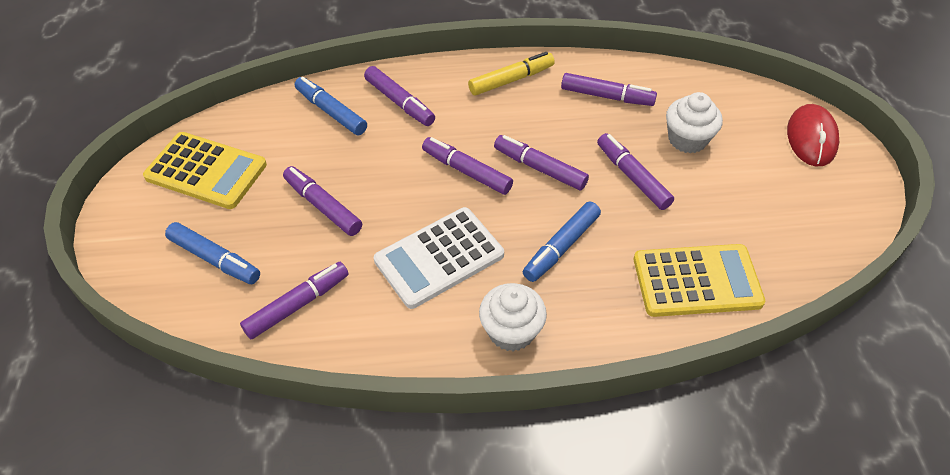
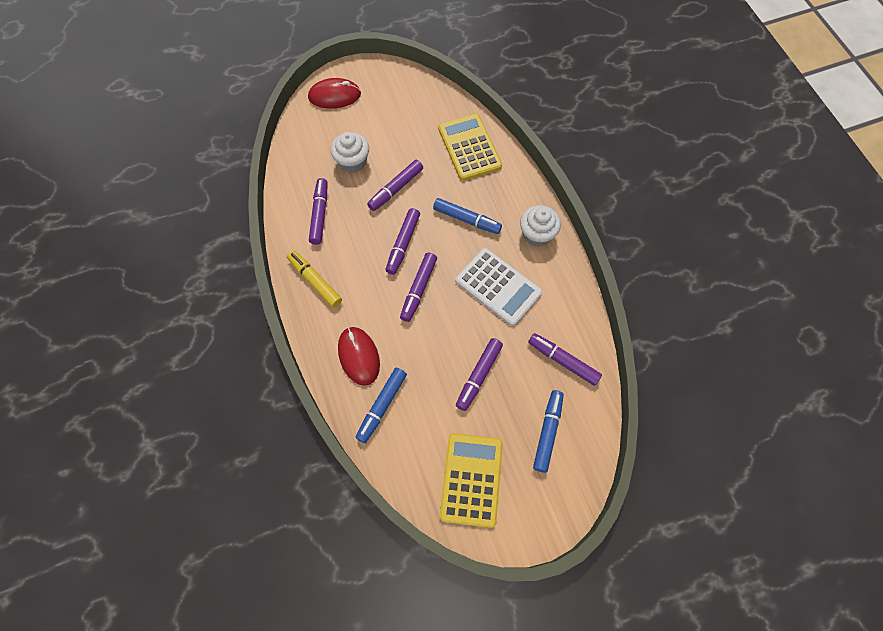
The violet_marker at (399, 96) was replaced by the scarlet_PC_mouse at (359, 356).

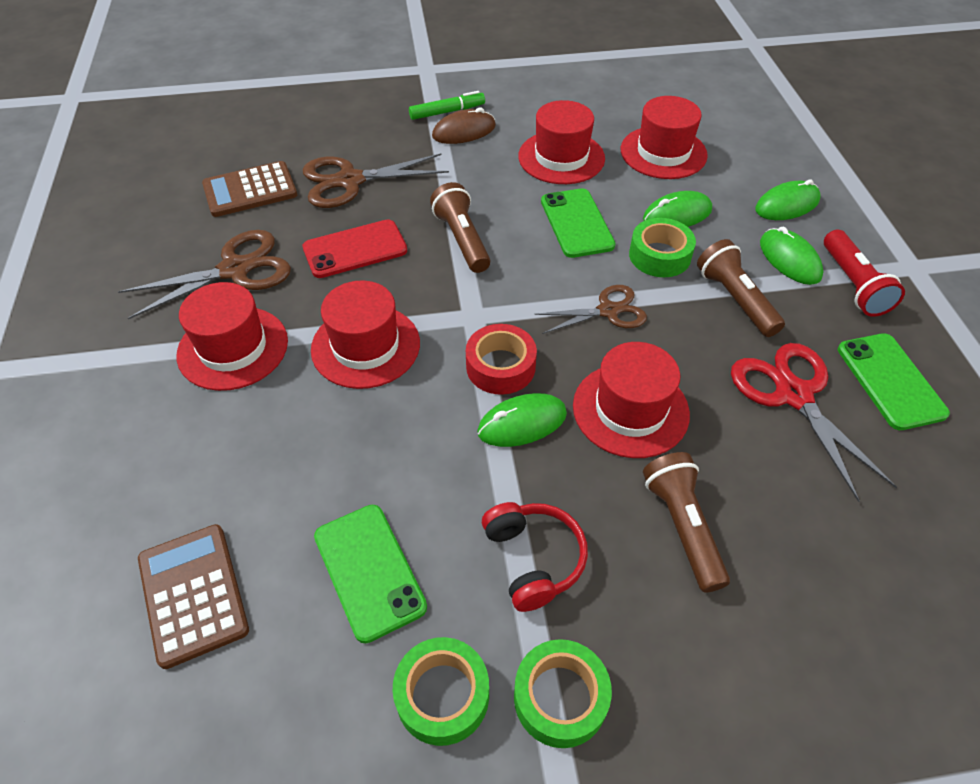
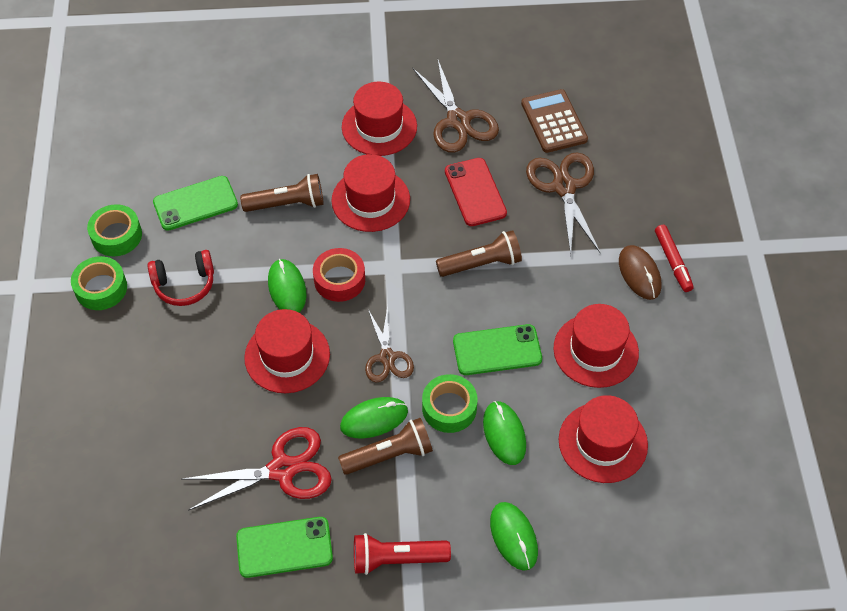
The green_marker at (447, 105) became the scarlet_marker at (674, 258).
The green_PC_mouse moved from (791, 256) to (374, 417).
The dark_brown_flashlight moved from (686, 522) to (282, 193).
The dark_brown_calculator at (193, 596) disappeared.

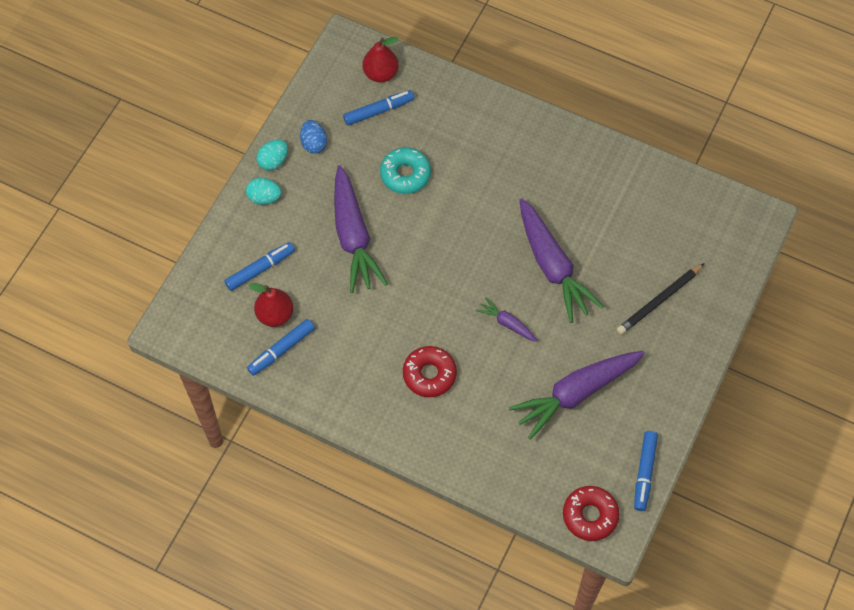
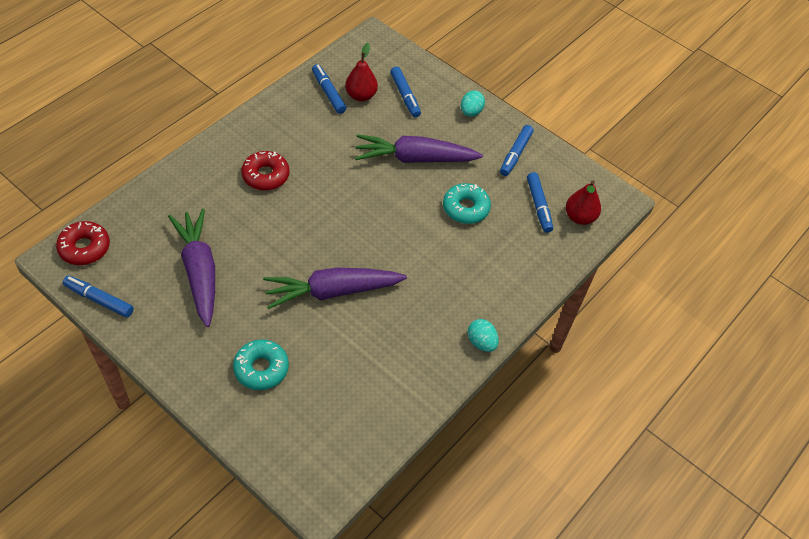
The blue_egg at (313, 137) was replaced by the blue_marker at (517, 150).
The teal_egg moved from (272, 155) to (483, 335).
The black_wooden_pencil at (661, 299) was replaced by the teal_glazed_donut at (261, 364).
The violet_root_vegetable at (507, 319) disappeared.

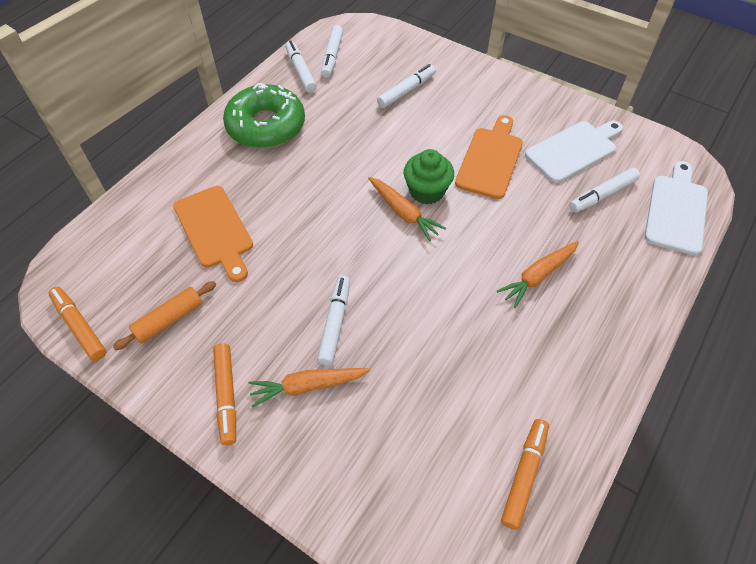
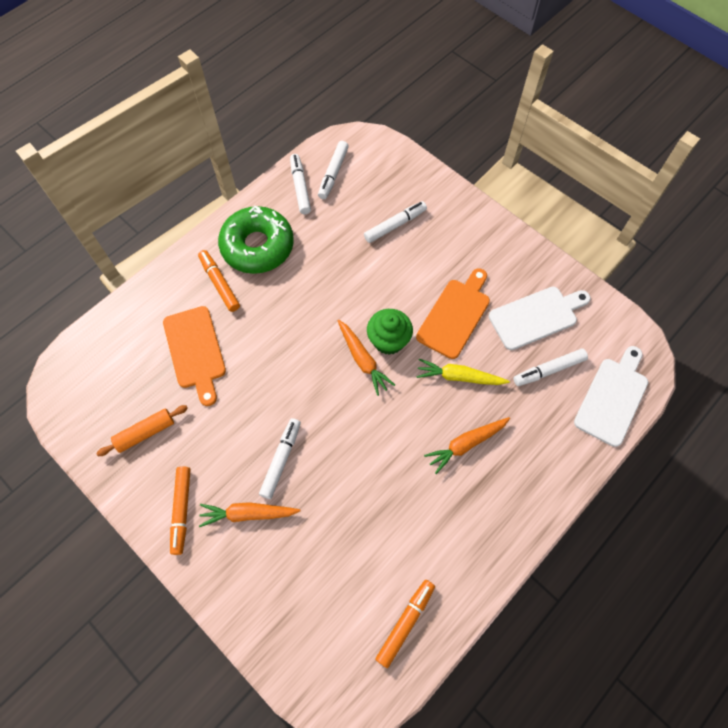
The orange-coloured_marker moved from (77, 324) to (219, 281).
The bright_yellow_root_vegetable at (463, 372) appeared.

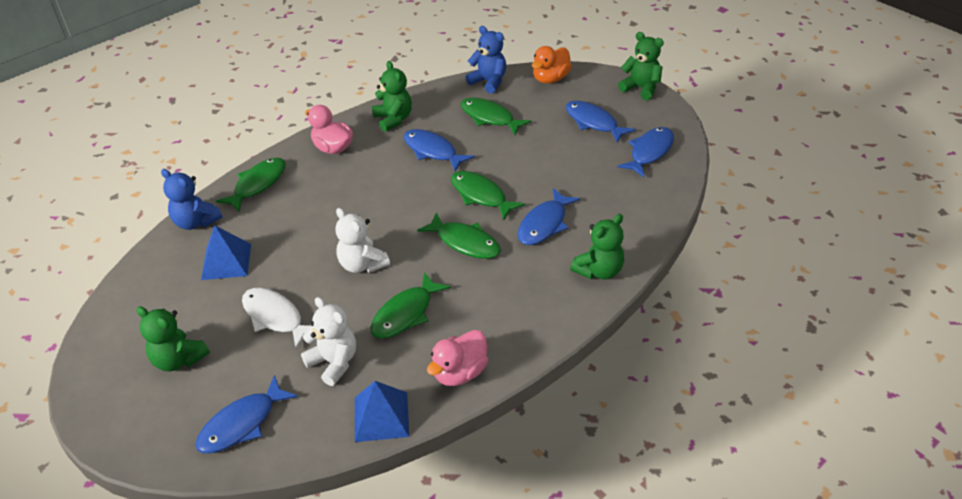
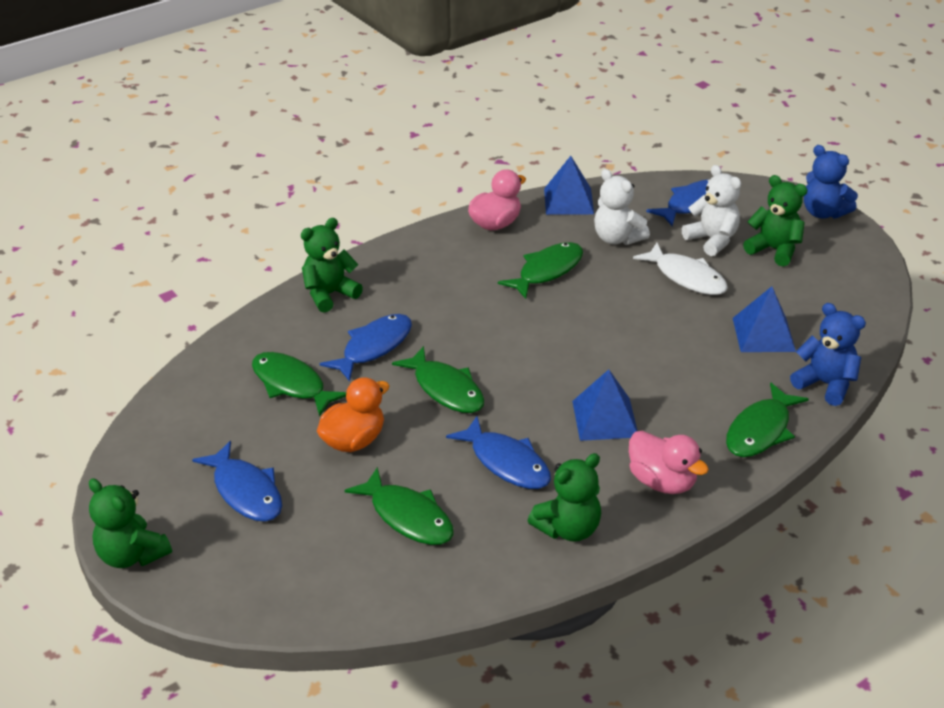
The blue_teddy moved from (485, 60) to (831, 182).
The orange-coloured_rubber_duck moved from (552, 64) to (353, 414).
The green_teddy at (392, 96) turned 105 degrees counterclockwise.
The blue_fish at (645, 152) disappeared.
The white_teddy moved from (362, 240) to (711, 210).
The green_fish moved from (459, 235) to (299, 384).
The blue_solid_pyramid at (605, 405) appeared.

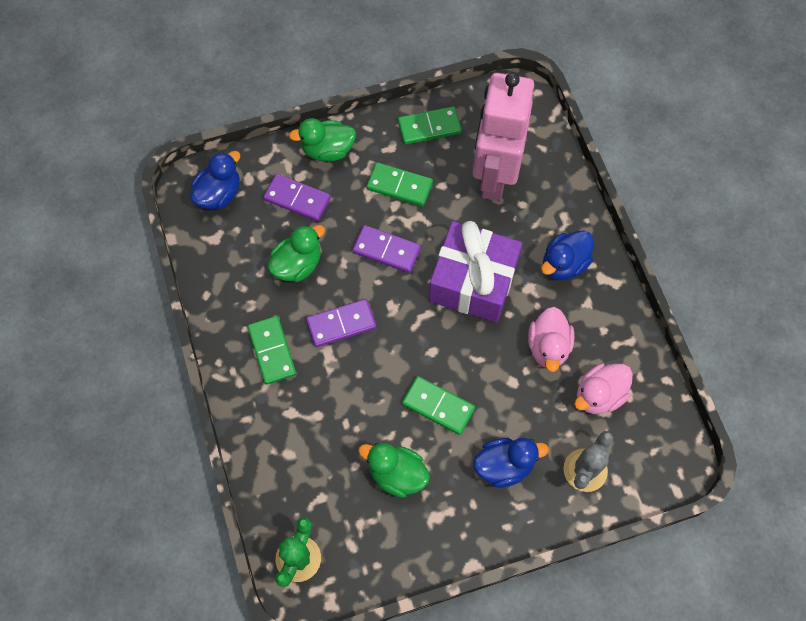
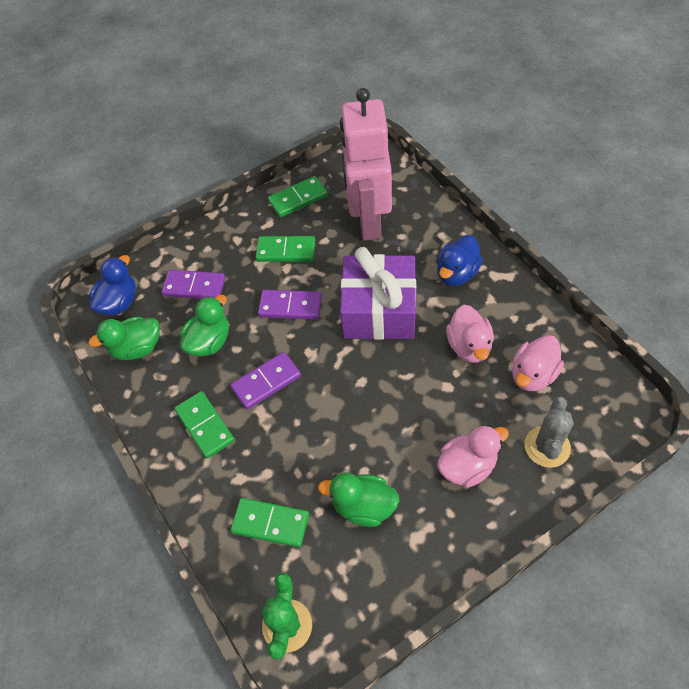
The green_rubber_duck moved from (322, 139) to (124, 338).
The green_domino moved from (438, 405) to (270, 522).
The blue_rubber_duck at (511, 463) became the rosy_rubber_duck at (473, 456).

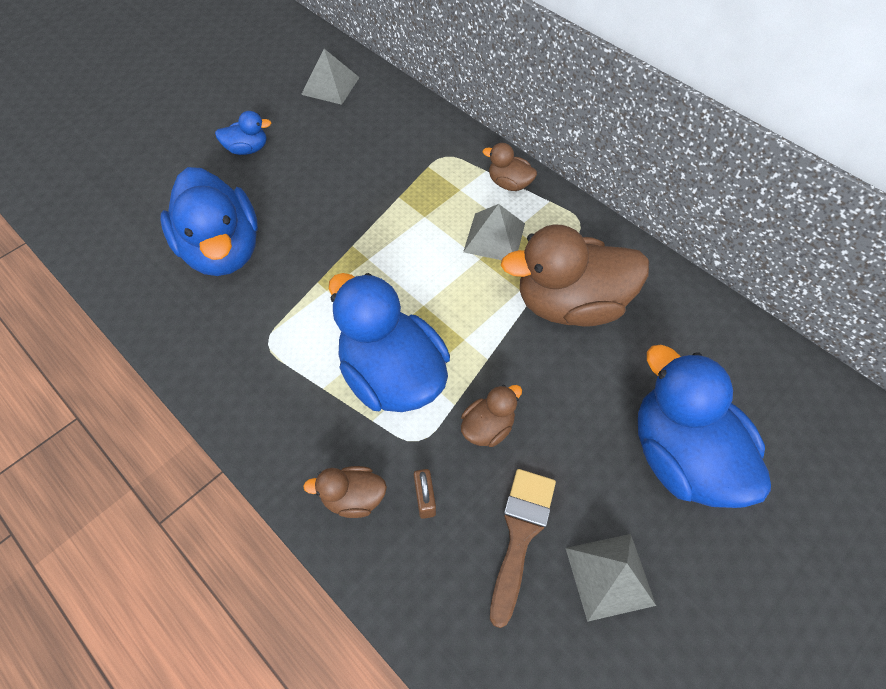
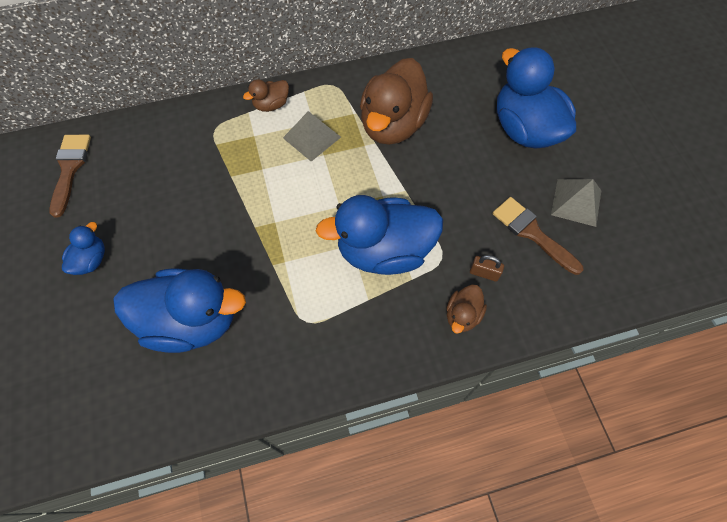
The ash-grey_solid_pyramid at (330, 77) was replaced by the dark_brown_paint_brush at (70, 176).
The blue_rubber_duck at (704, 426) turned 60 degrees clockwise.
The dark_brown_rubber_duck at (491, 416) disappeared.

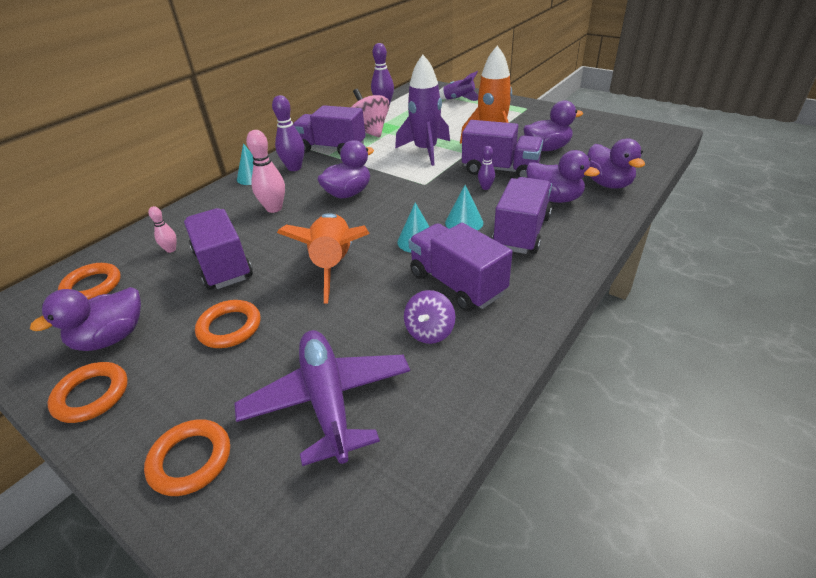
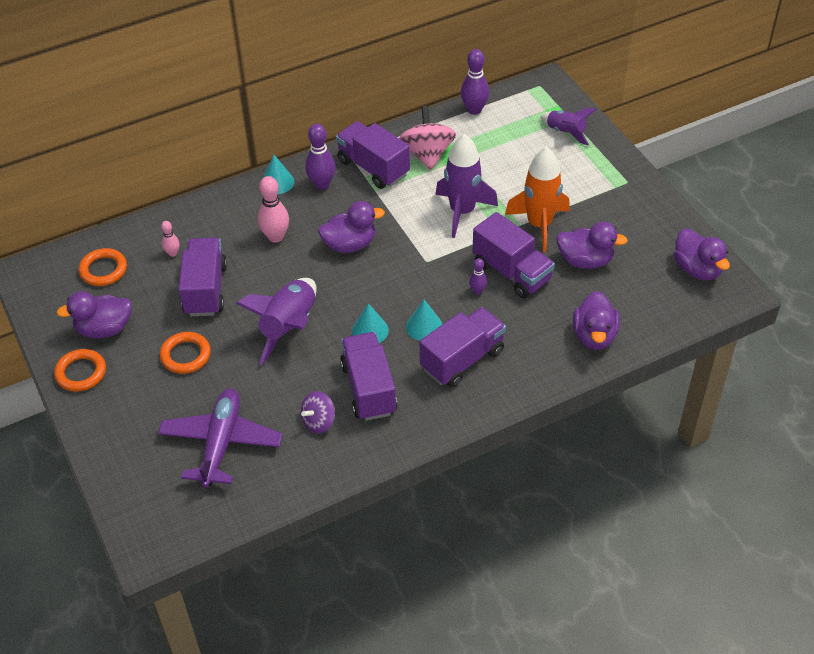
The violet_rubber_duck moved from (563, 176) to (701, 254).
The orange-coloured_rocket at (323, 258) became the violet_rocket at (276, 322).
The orange-coloured_torus at (187, 457) disappeared.

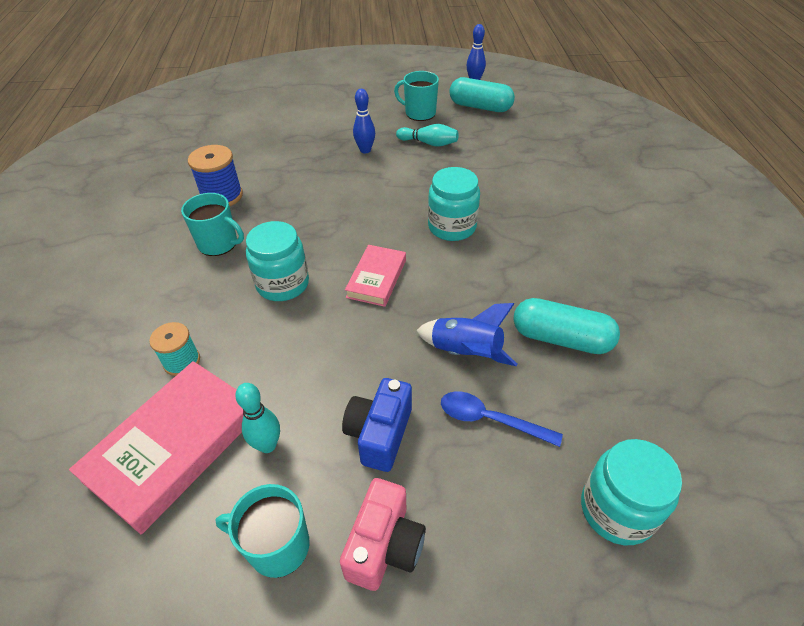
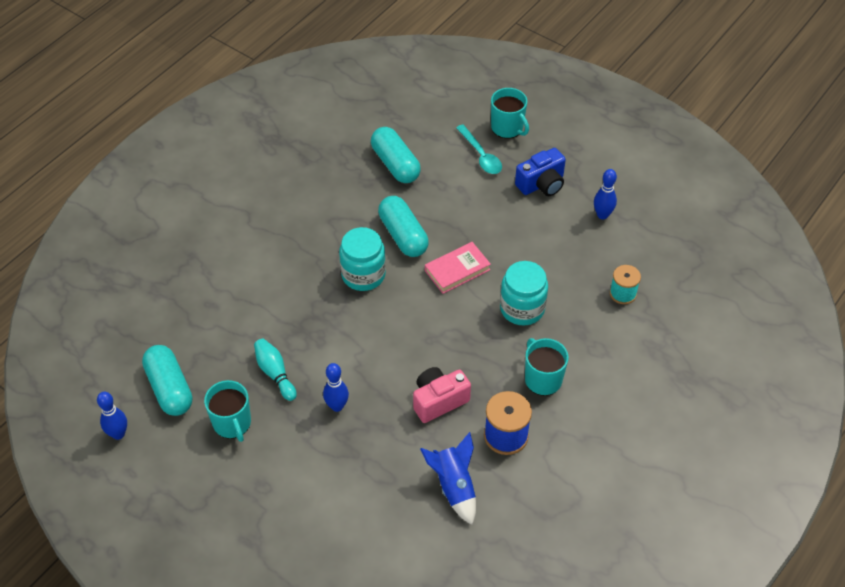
The blue_rocket moved from (467, 334) to (448, 478).
The rosy_book at (156, 447) disappeared.
The teal_skittle at (257, 418) became the blue_skittle at (605, 194).
The blue_teaspoon at (502, 419) became the teal_teaspoon at (479, 149).
The teal_jam_jar at (631, 492) disappeared.
The rosy_photo_camera moved from (383, 534) to (442, 395).
The teal_mug moved from (262, 531) to (510, 113).
The teal_pill at (403, 226) appeared.

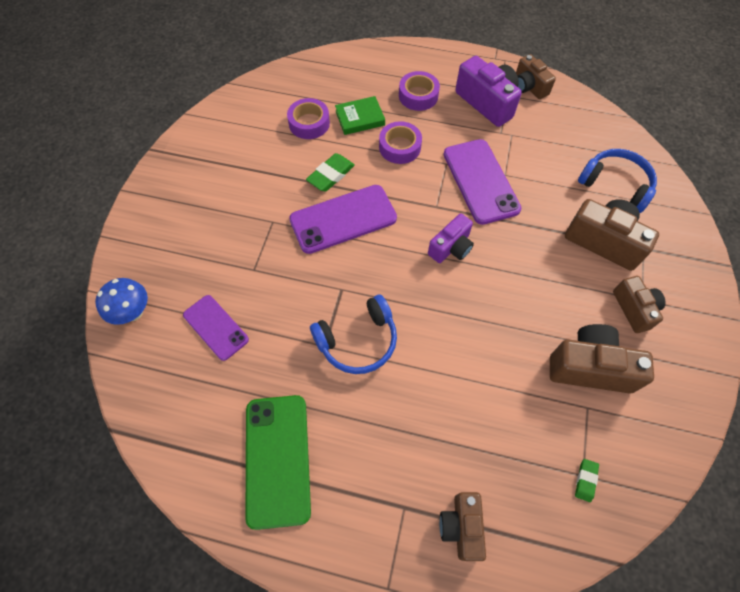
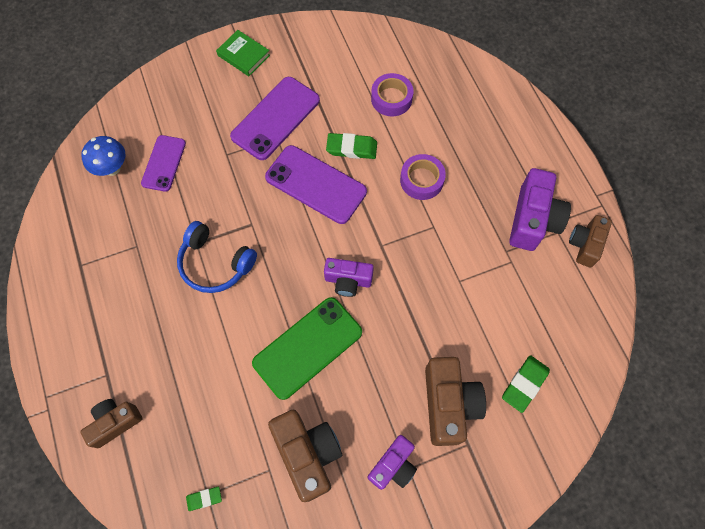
The violet_roll_of_tape at (419, 91) disappeared.
The green_book moved from (360, 115) to (243, 53).
The violet_mobile_phone moved from (482, 182) to (275, 118).
The blue_over-ear_headphones at (617, 181) was replaced by the green_eraser at (526, 384).
The dark_brown_photo_camera at (639, 304) became the violet_photo_camera at (392, 462).
The blue_mushroom moved from (121, 301) to (103, 156).
The green_mobile_phone moved from (278, 462) to (307, 348).

